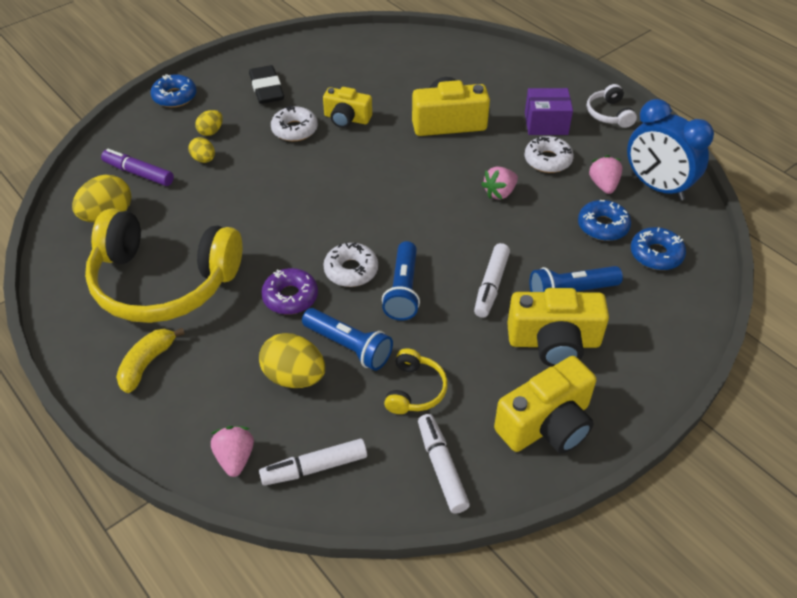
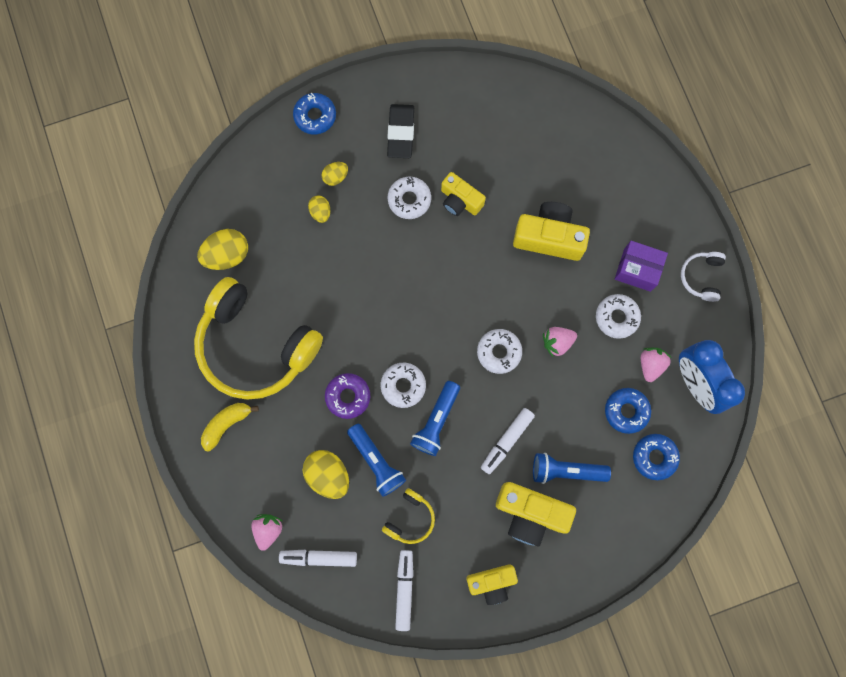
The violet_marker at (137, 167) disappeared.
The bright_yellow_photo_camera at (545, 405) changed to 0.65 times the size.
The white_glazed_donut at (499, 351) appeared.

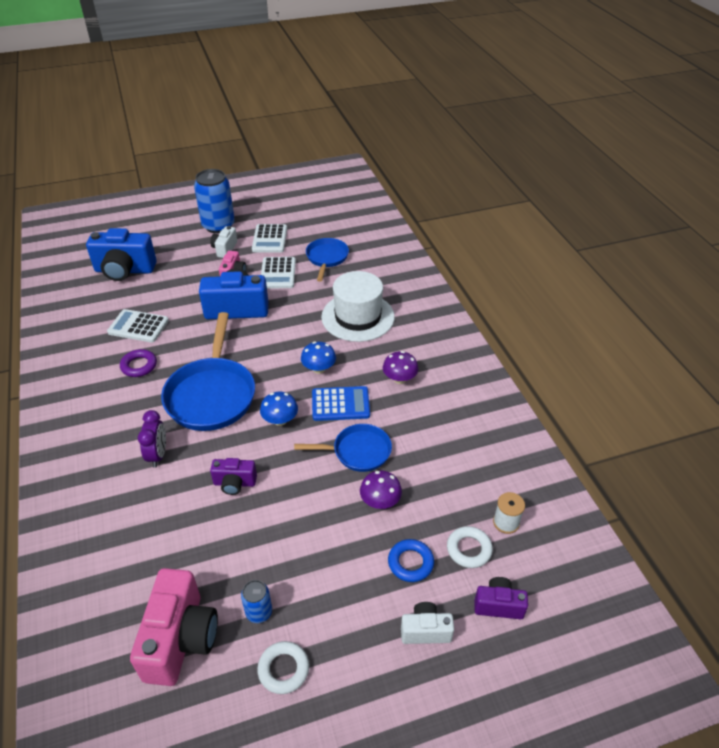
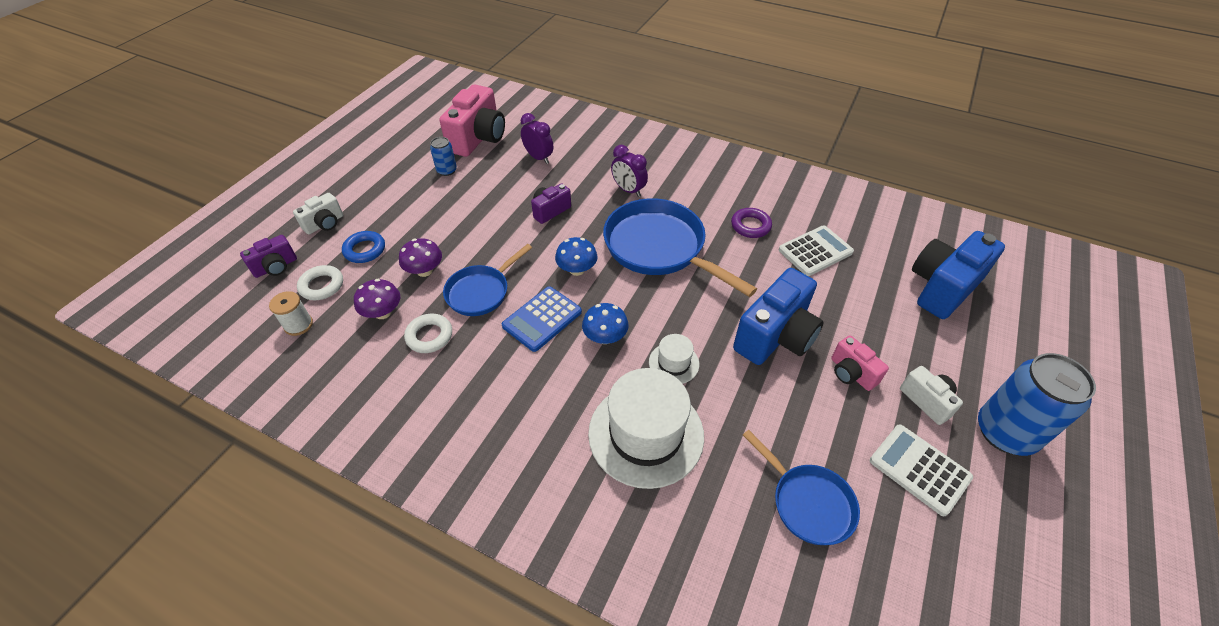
The white_calculator at (278, 273) disappeared.
The violet_mushroom moved from (401, 367) to (377, 299).
The rosy_photo_camera at (174, 627) turned 120 degrees counterclockwise.
The white_torus moved from (283, 667) to (428, 333).
The violet_alarm_clock at (537, 138) appeared.
The white_hat at (674, 359) appeared.

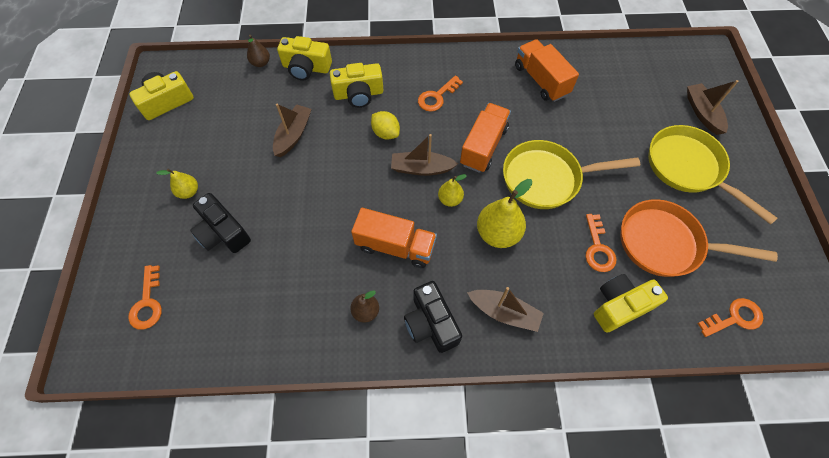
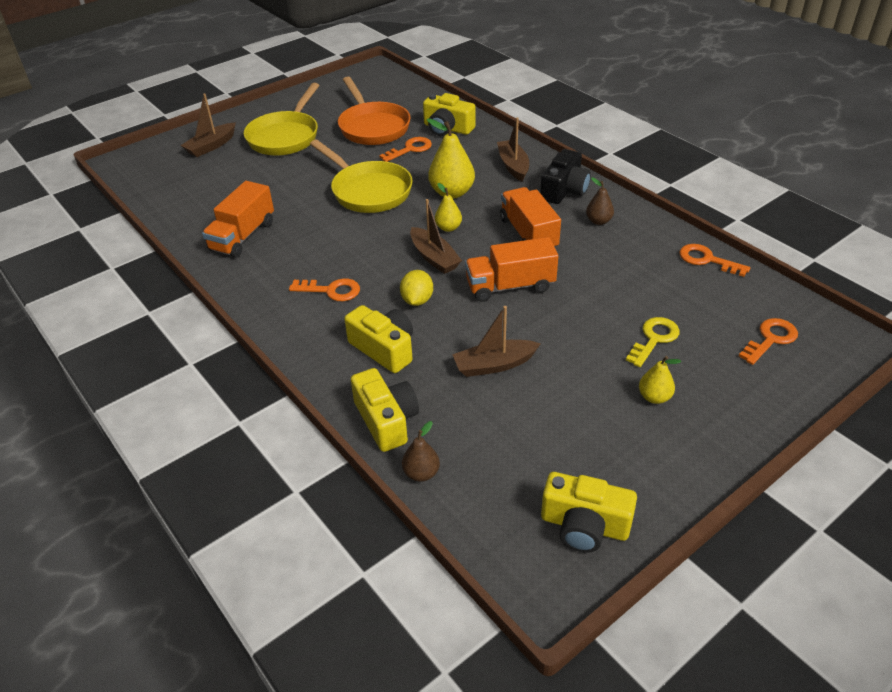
The orange-coloured_lorry moved from (485, 138) to (511, 269).
The black_photo_camera at (220, 223) was replaced by the bright_yellow_door_key at (653, 342).
The orange-coloured_door_key moved from (730, 317) to (715, 260).

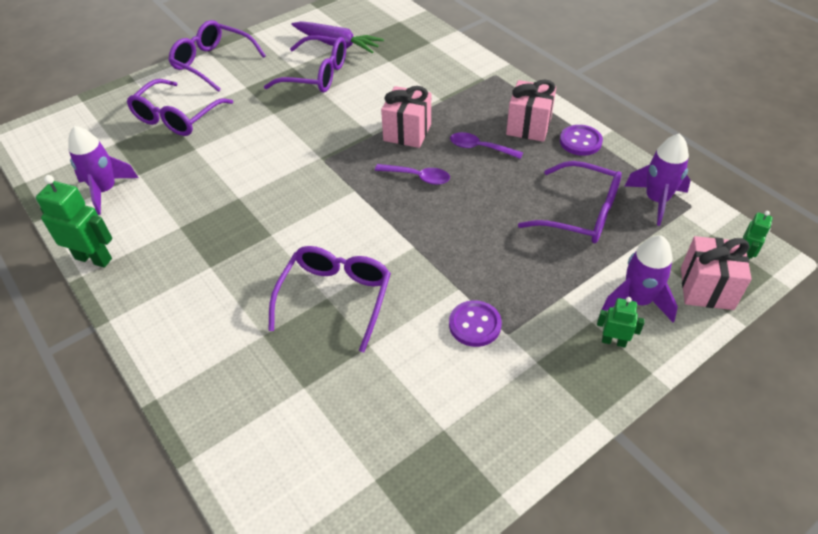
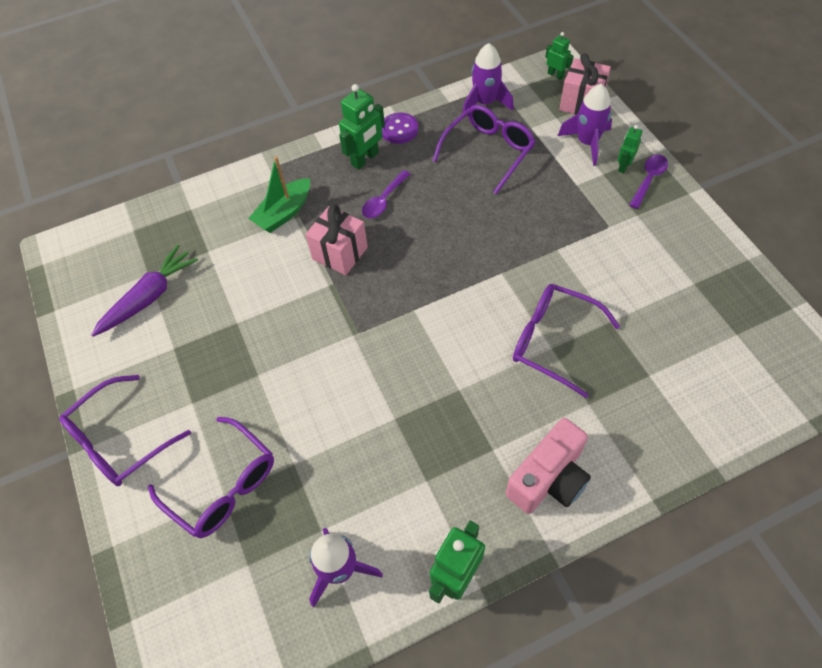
The violet_eyeglasses at (305, 64) disappeared.
The rosy_gift at (531, 110) was replaced by the green_robot at (362, 127).
The violet_teaspoon moved from (412, 174) to (648, 181).
The violet_button at (475, 323) disappeared.
The green_boat at (279, 194) appeared.
The rosy_photo_camera at (548, 466) appeared.

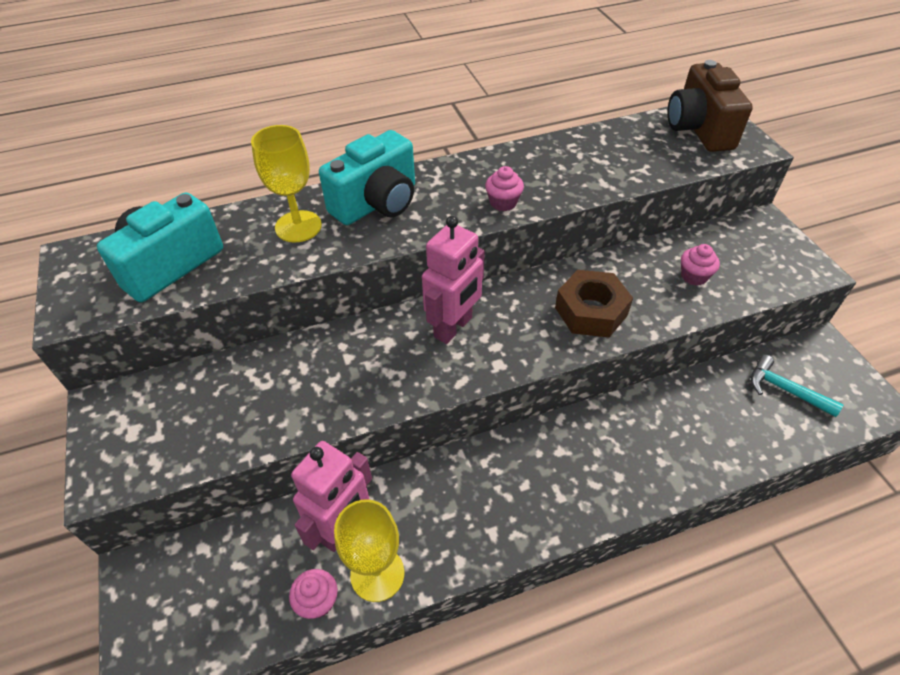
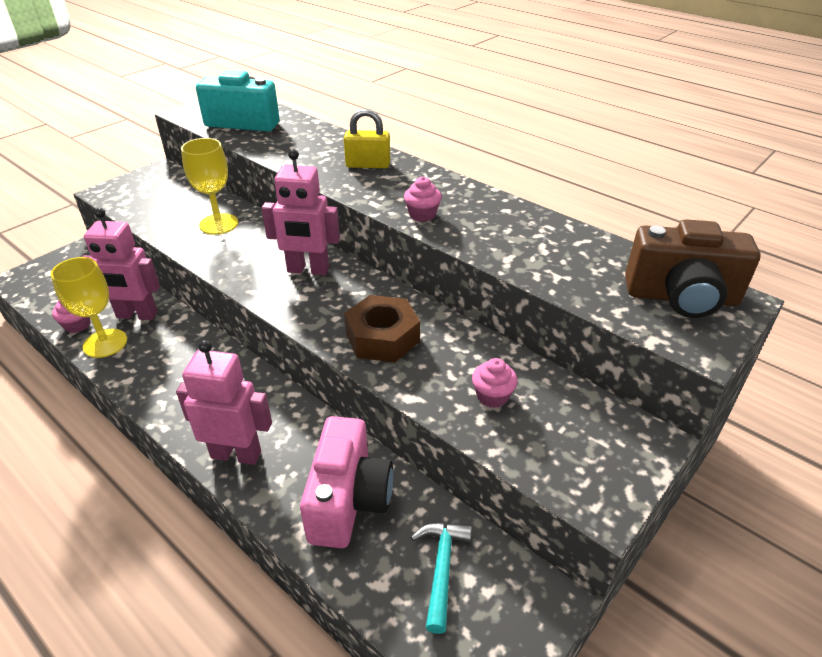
The dark_brown_photo_camera at (710, 106) turned 135 degrees counterclockwise.
The bright_yellow_wine_glass moved from (286, 183) to (209, 186).
The teal_photo_camera at (367, 177) was replaced by the bright_yellow_lock at (367, 138).
The rosy_robot at (224, 402) appeared.
The rosy_photo_camera at (346, 482) appeared.

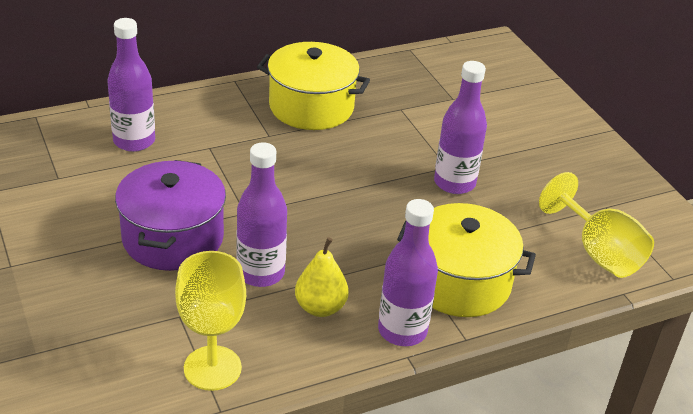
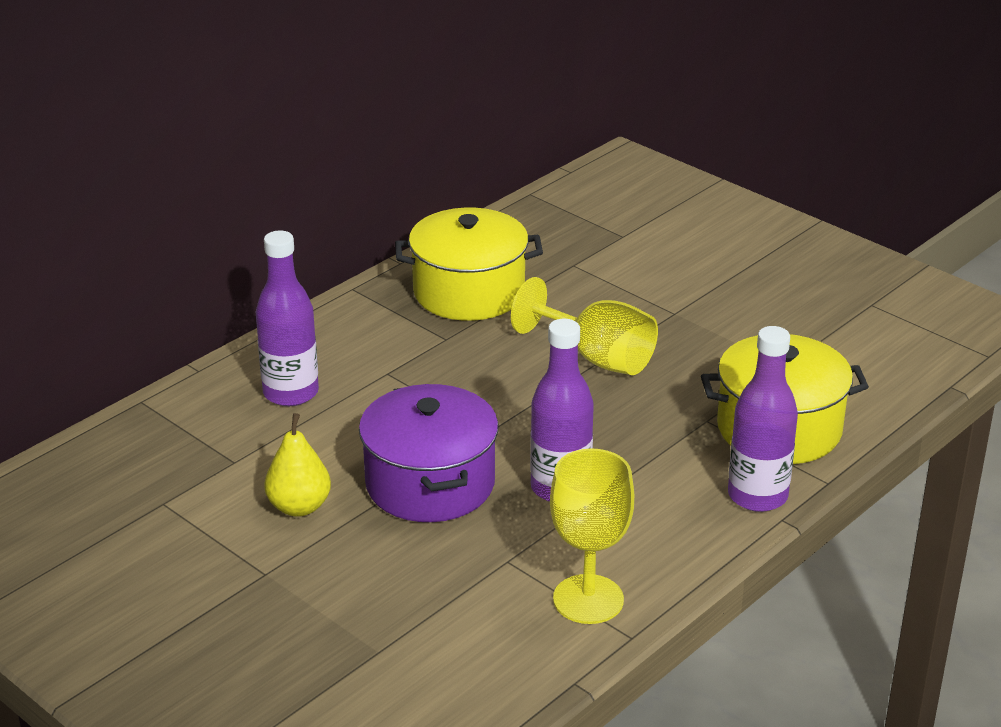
The violet_flask at (460, 127) disappeared.
The bright_yellow_wine_glass moved from (596, 225) to (584, 326).
The bright_yellow_pear moved from (322, 277) to (297, 465).

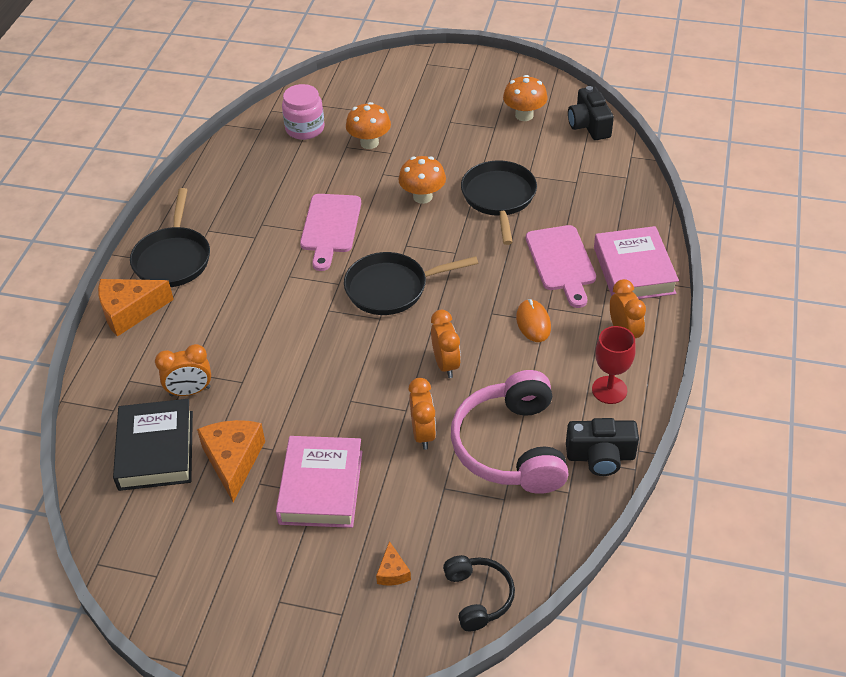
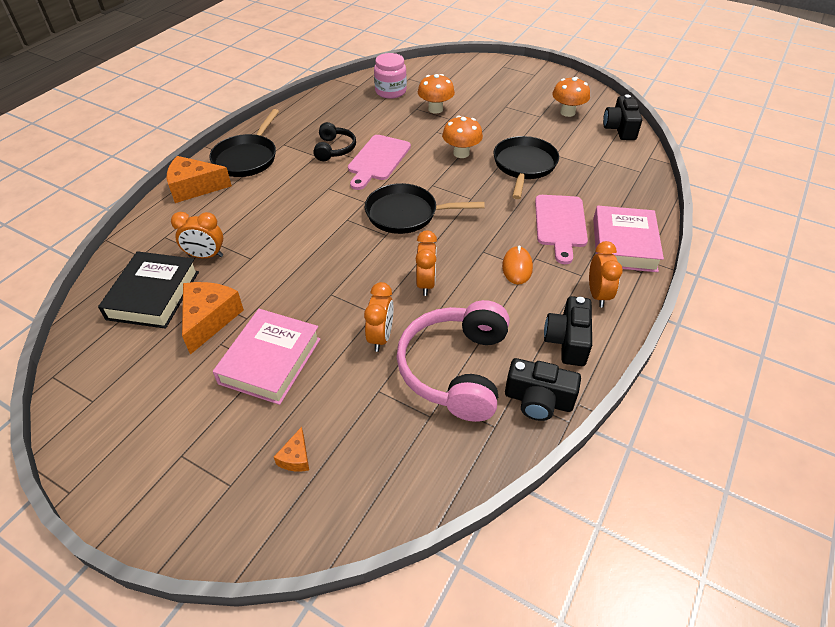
The scarlet_wine_glass at (614, 365) was replaced by the black_photo_camera at (568, 331).
The black_over-ear_headphones moved from (479, 593) to (334, 141).

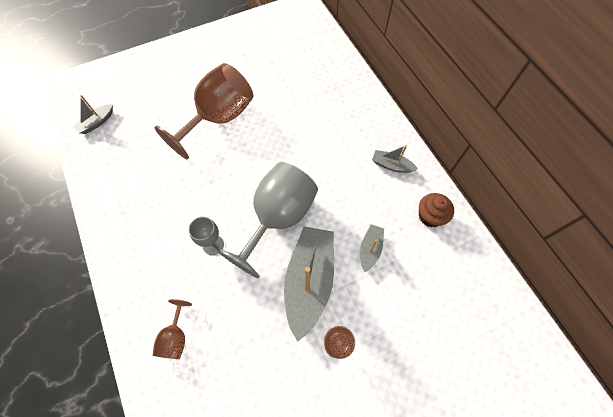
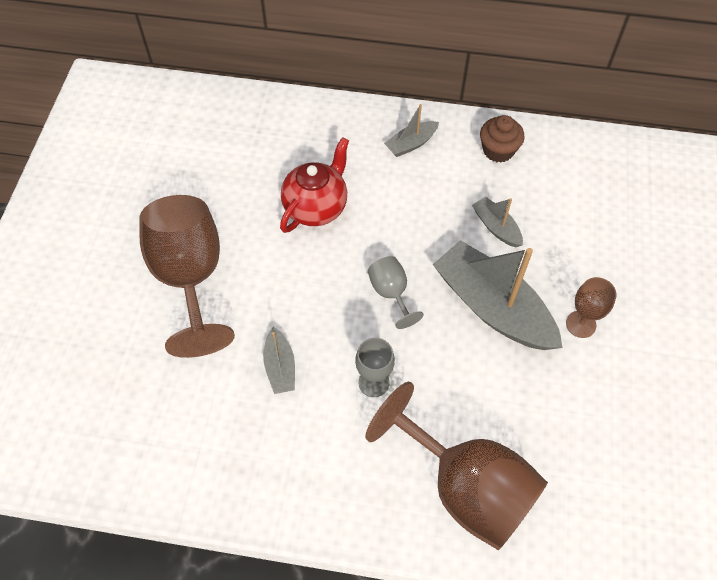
The ash-grey_boat moved from (92, 114) to (279, 360).
The ash-grey_wine_glass at (267, 220) changed to 0.46 times the size.
The dark_brown_wine_glass at (172, 329) changed to 2.17 times the size.
The scarlet_china_teapot at (314, 185) appeared.

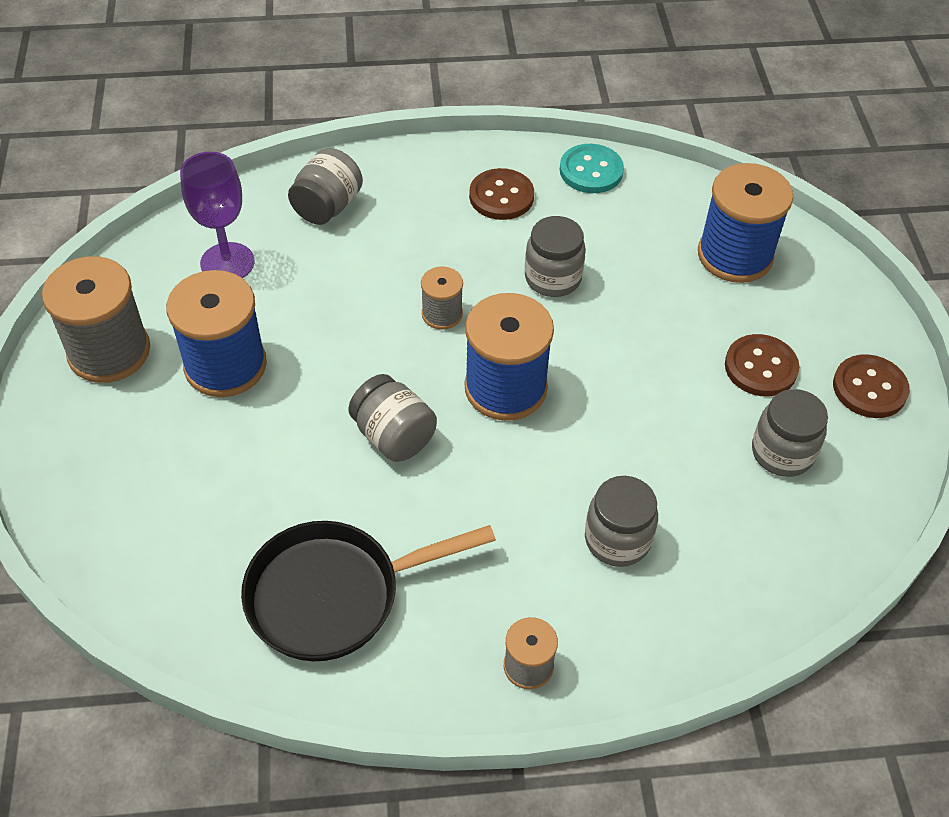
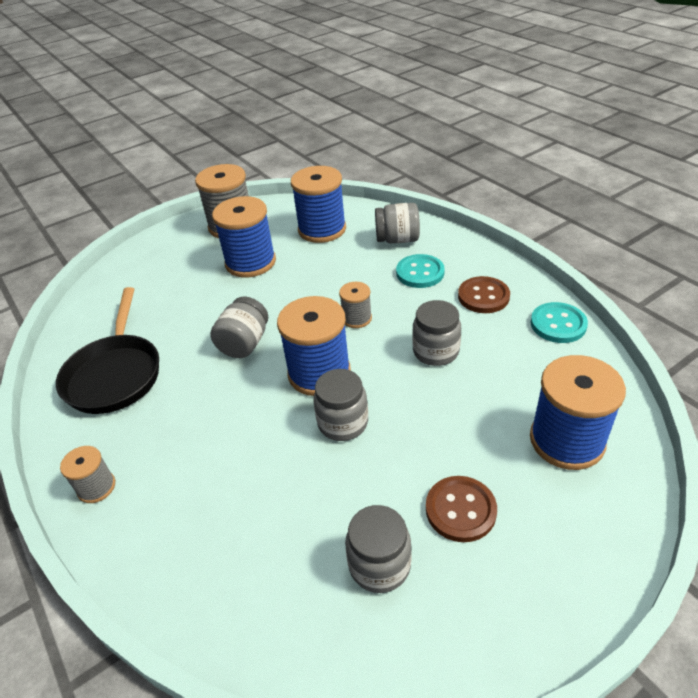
The violet_wine_glass at (217, 215) was replaced by the blue_spool at (318, 204).
The dark_brown_button at (871, 386) disappeared.
The ash-grey_jam_jar moved from (621, 521) to (340, 405).
The black_skillet at (368, 591) turned 135 degrees counterclockwise.
The teal_button at (420, 271) appeared.

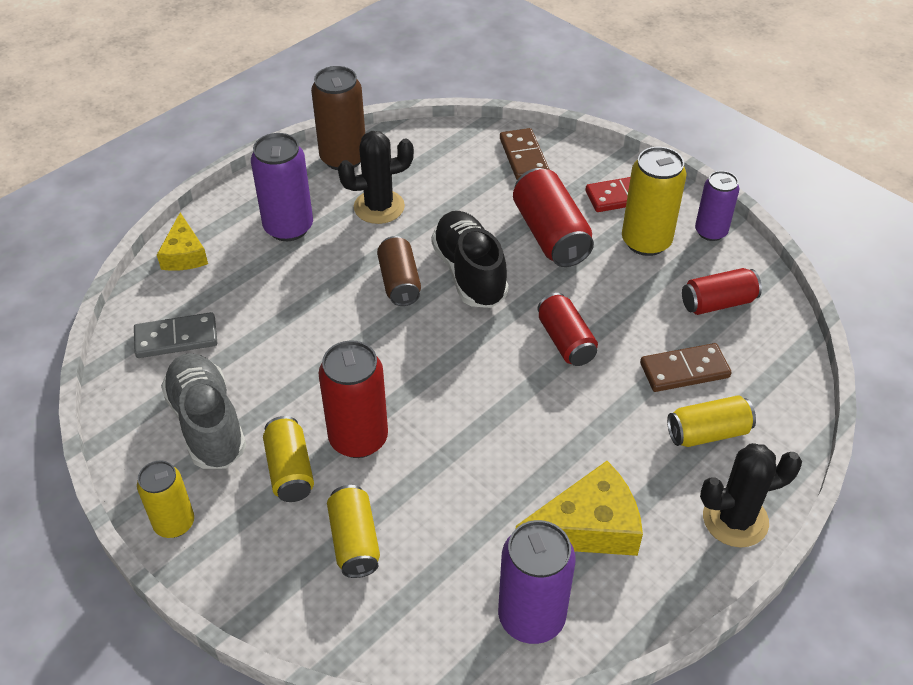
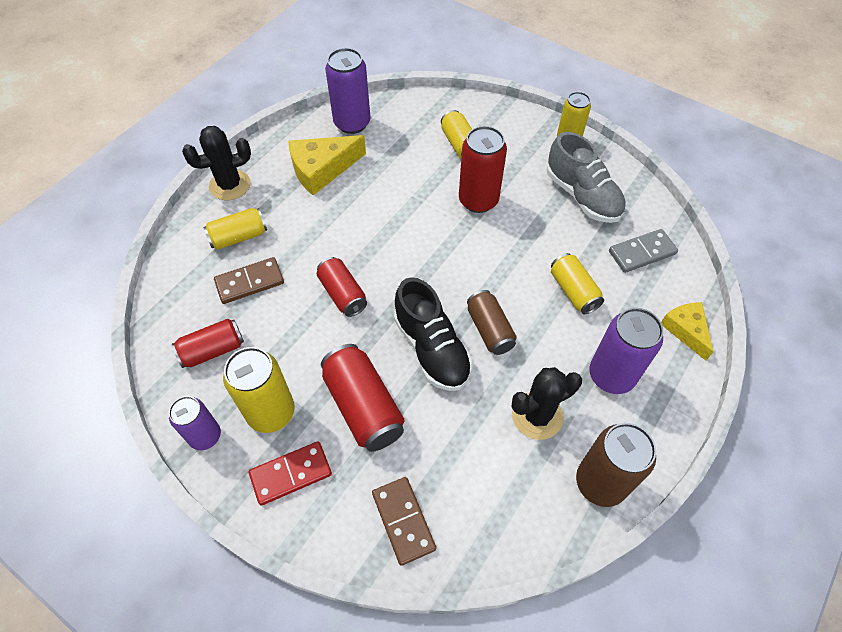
The bright_yellow_tin moved from (288, 459) to (577, 283).

